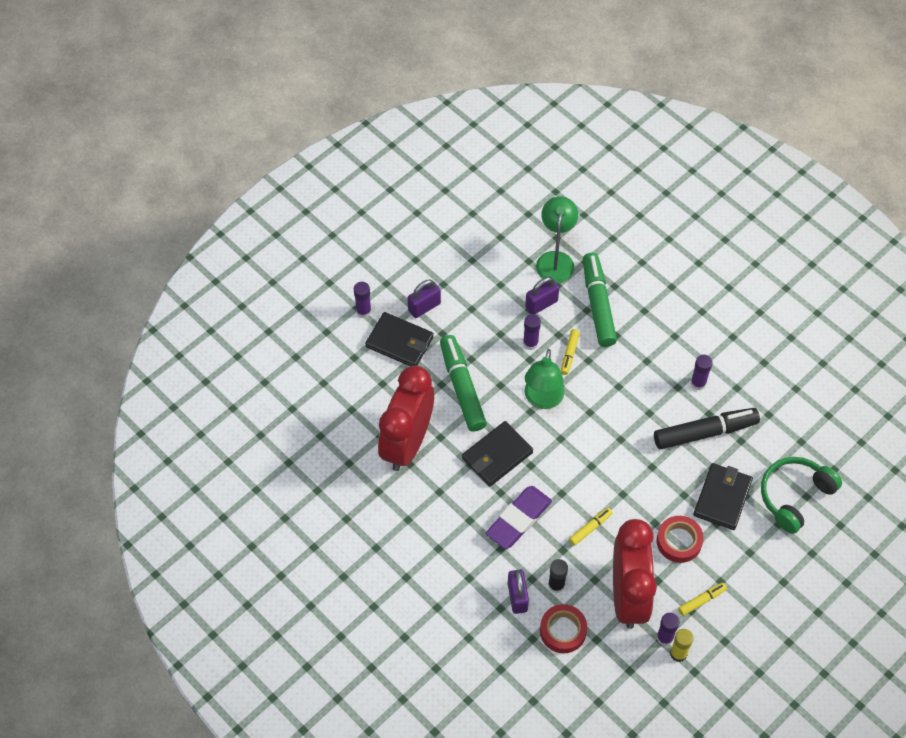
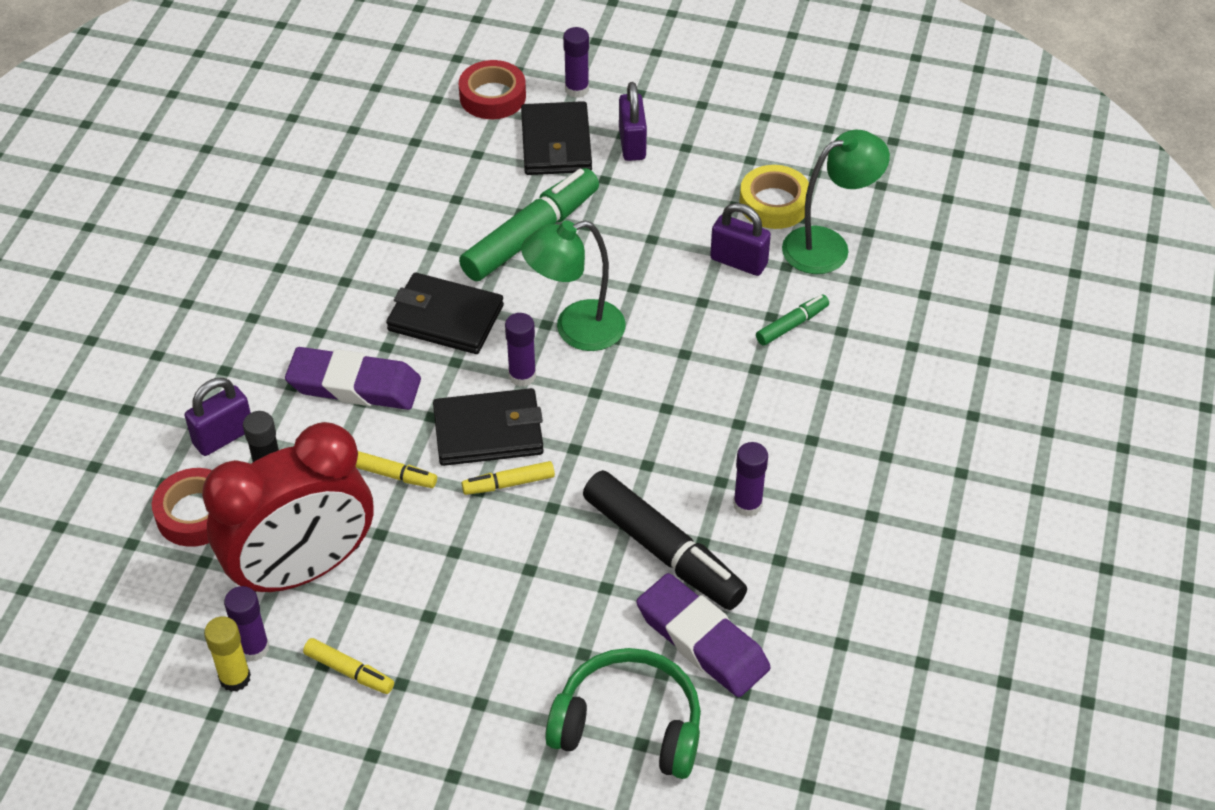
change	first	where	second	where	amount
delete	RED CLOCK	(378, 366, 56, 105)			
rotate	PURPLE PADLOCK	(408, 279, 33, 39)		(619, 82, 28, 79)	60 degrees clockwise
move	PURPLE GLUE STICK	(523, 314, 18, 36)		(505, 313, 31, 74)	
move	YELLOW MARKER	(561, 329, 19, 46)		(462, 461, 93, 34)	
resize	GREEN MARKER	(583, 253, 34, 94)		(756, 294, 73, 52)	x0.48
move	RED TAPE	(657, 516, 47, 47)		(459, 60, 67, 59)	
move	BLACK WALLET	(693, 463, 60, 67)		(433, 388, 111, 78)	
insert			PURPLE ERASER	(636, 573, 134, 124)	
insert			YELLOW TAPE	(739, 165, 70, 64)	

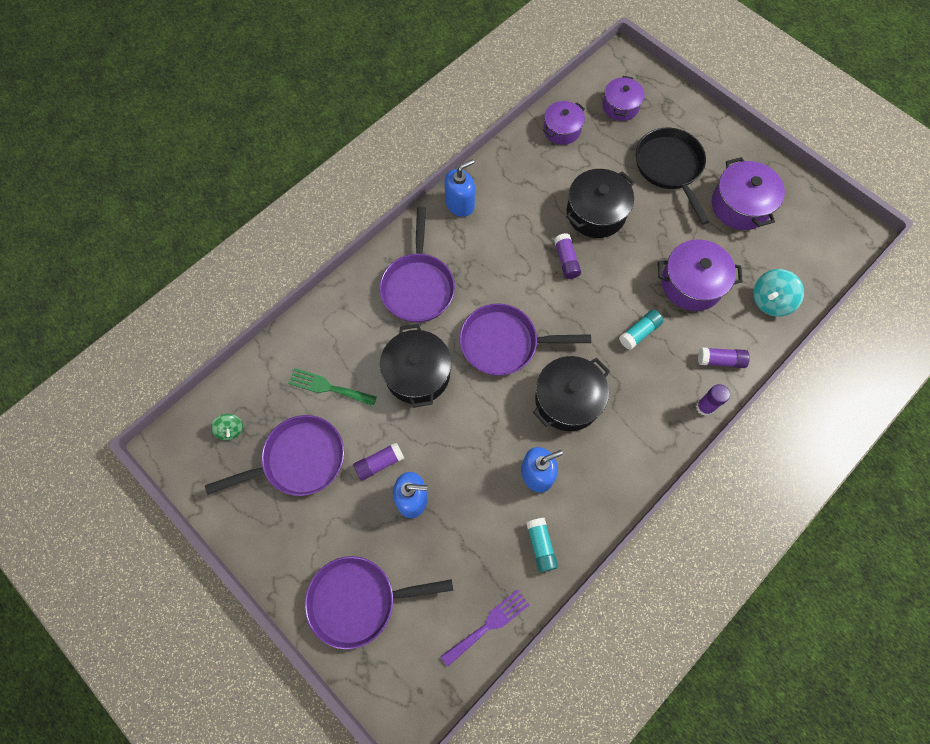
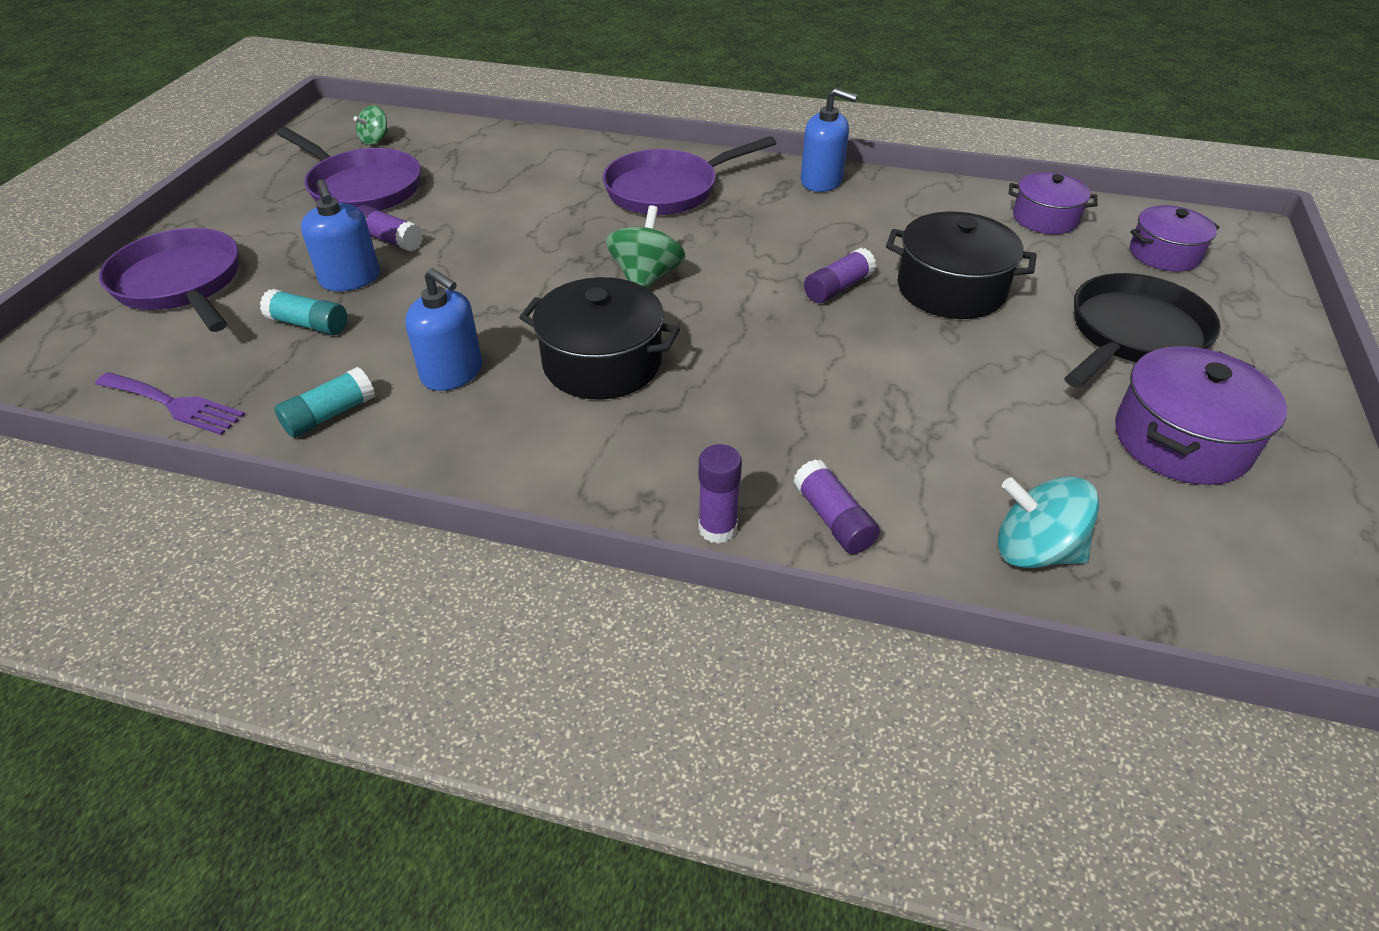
change	first	where	second	where	amount
delete	GREEN FORK	(288, 368, 89, 38)			
delete	BLACK POT	(380, 324, 72, 84)			
replace	PURPLE PAN	(459, 303, 132, 73)	GREEN SPINNING TOP	(606, 205, 80, 83)	
move	TURQUOISE GLUE STICK	(619, 310, 45, 40)		(260, 289, 87, 46)	
delete	PURPLE POT	(658, 239, 85, 72)			

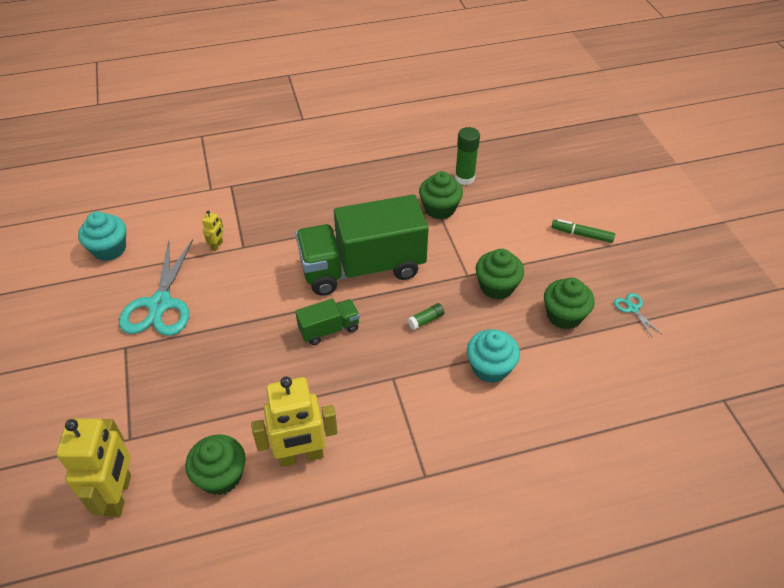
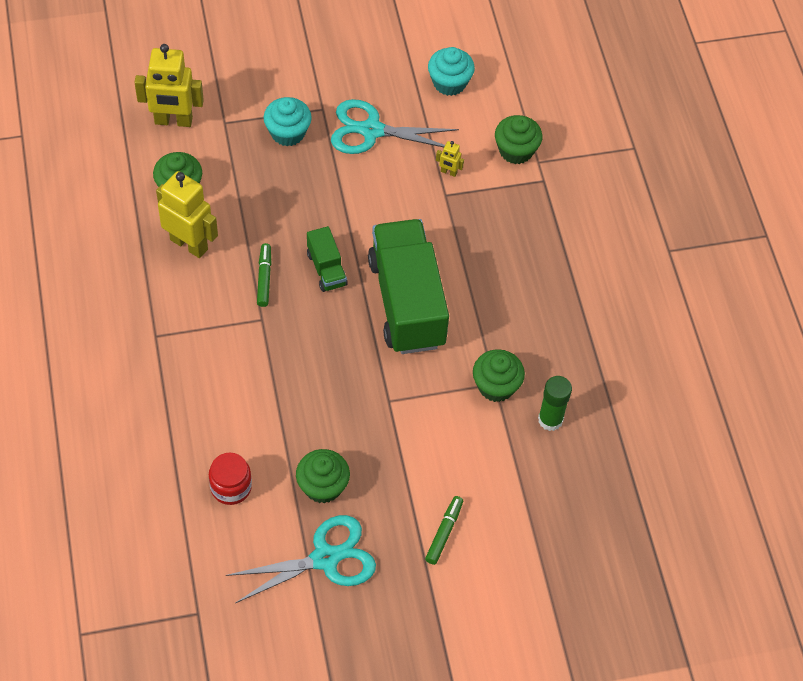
change	first	where	second	where	amount
rotate	YELLOW ROBOT	(251, 376, 87, 91)		(156, 171, 62, 87)	135 degrees clockwise
delete	GREEN GLUE STICK	(408, 303, 37, 27)			
move	TURQUOISE CUPCAKE	(467, 329, 53, 54)		(264, 97, 48, 49)	
move	GREEN CUPCAKE	(476, 249, 48, 50)		(495, 115, 47, 49)	
resize	TURQUOISE SCISSORS	(614, 293, 47, 45)		(225, 515, 151, 88)	x2.31
insert			RED JAR	(209, 452, 43, 53)	
insert			GREEN MARKER	(257, 243, 14, 64)	

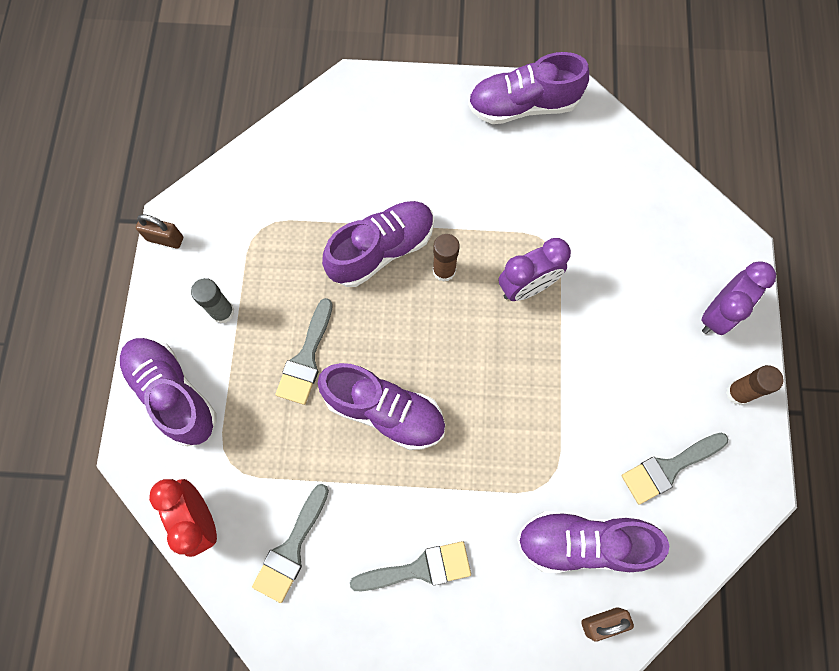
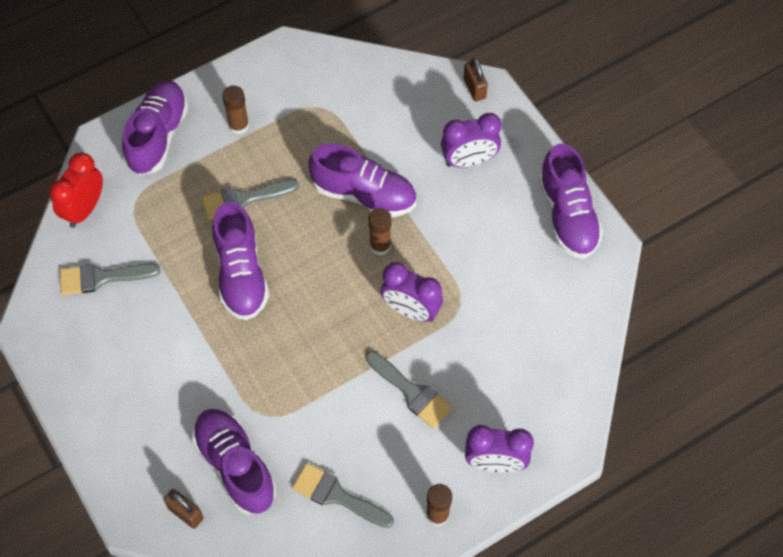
change	first	where	second	where	amount
move	BROWN PADLOCK	(136, 214, 47, 35)		(464, 58, 24, 43)	
recolor	GREY GLUE STICK	(191, 278, 43, 46)	BROWN GLUE STICK	(222, 85, 27, 50)	
move	GREY BRUSH	(350, 541, 121, 50)		(366, 351, 87, 77)	
rotate	PURPLE SHOE	(468, 52, 121, 72)		(539, 144, 64, 115)	150 degrees counterclockwise
insert			PURPLE CLOCK	(441, 113, 61, 55)	

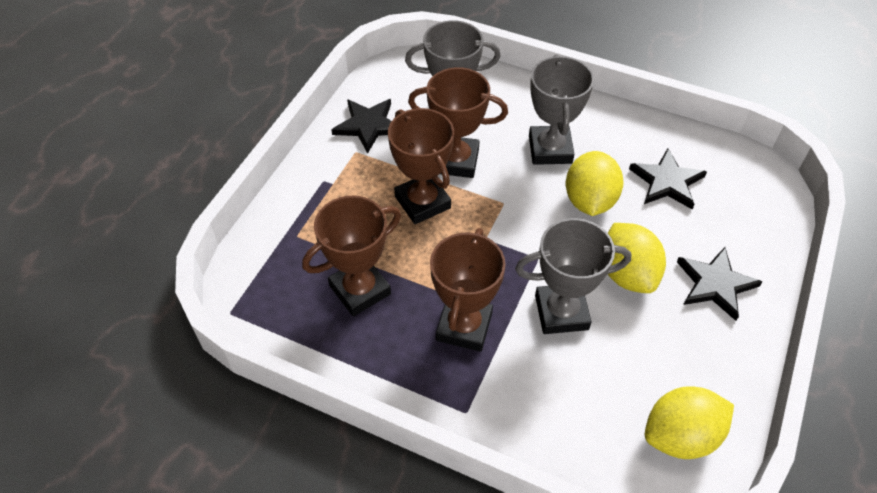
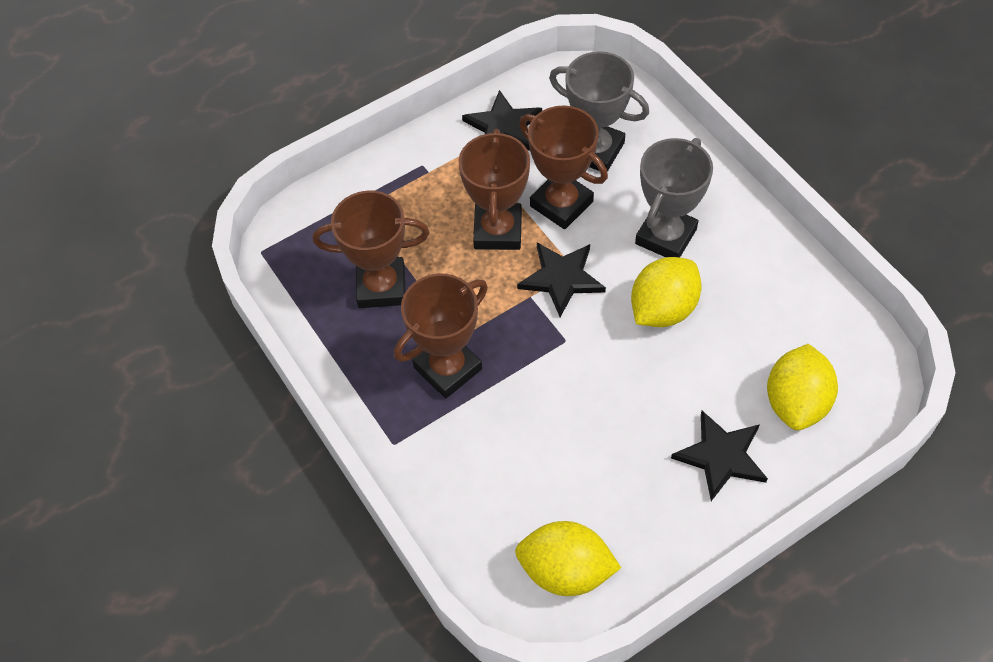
change	first	where	second	where	amount
delete	GREY TROPHY	(515, 218, 116, 116)			
move	YELLOW LEMON	(608, 223, 58, 70)		(767, 344, 71, 86)	
move	BLACK STAR	(629, 148, 78, 61)		(517, 242, 89, 75)	

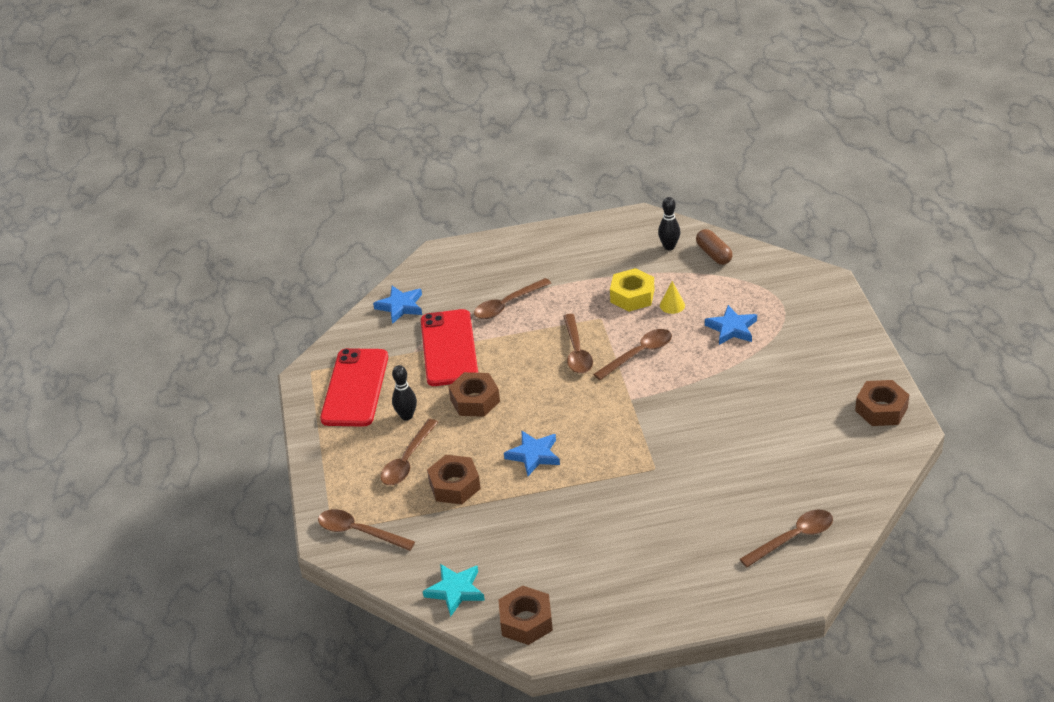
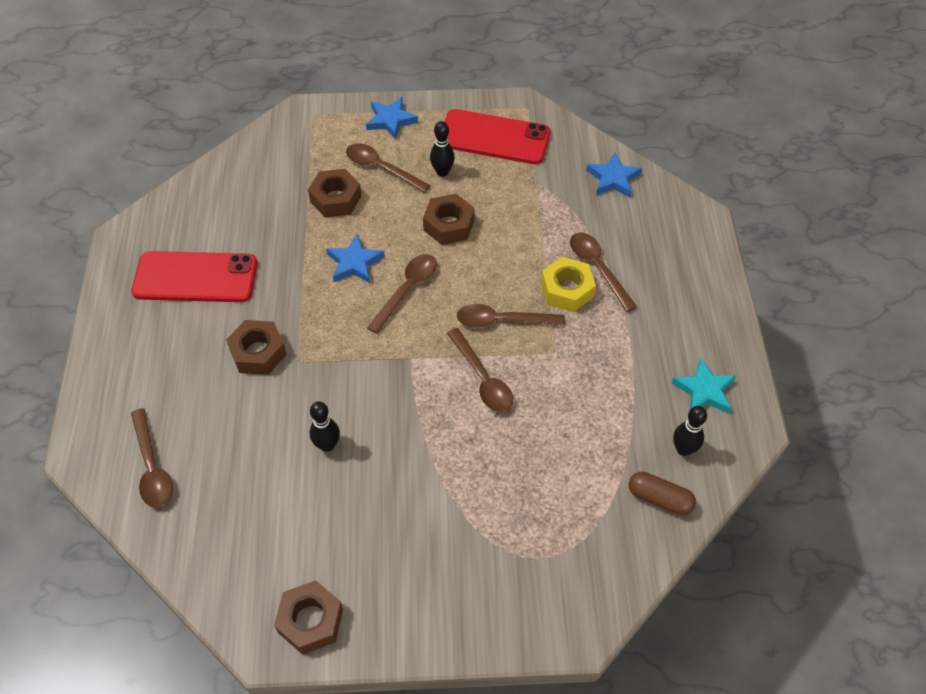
change	first	where	second	where	amount
move	BROWN SPOON	(318, 509, 97, 42)		(367, 254, 70, 80)	
move	RED PHONE	(421, 309, 57, 77)		(131, 251, 126, 51)	
move	TURQUOISE STAR	(423, 564, 62, 53)		(672, 358, 64, 55)	
move	BROWN NUT	(498, 586, 55, 59)		(226, 320, 61, 55)	
move	YELLOW NUT	(610, 268, 44, 44)		(541, 257, 55, 55)	
delete	YELLOW CONE	(660, 281, 25, 33)			
rotate	BROWN CAPSULE	(696, 229, 37, 36)		(629, 471, 67, 44)	45 degrees clockwise
move	BLUE STAR	(705, 305, 52, 40)		(366, 97, 52, 43)	
insert			BLACK BOWLING PIN	(310, 401, 30, 51)	

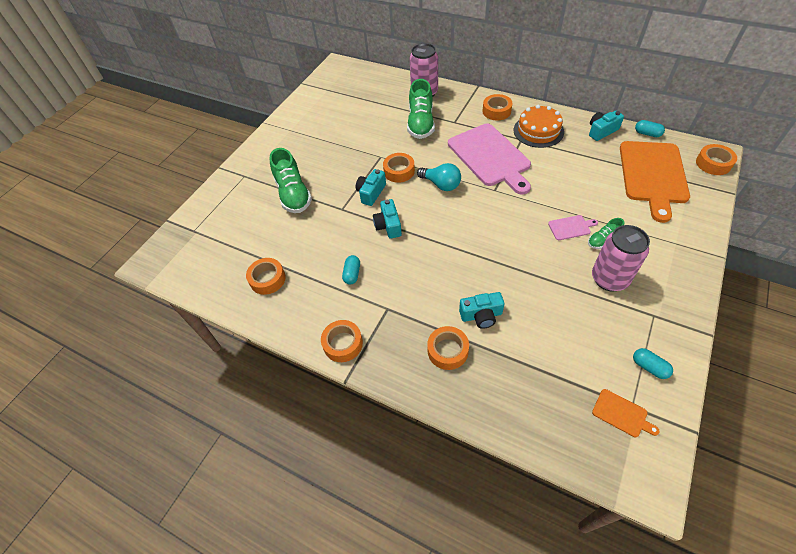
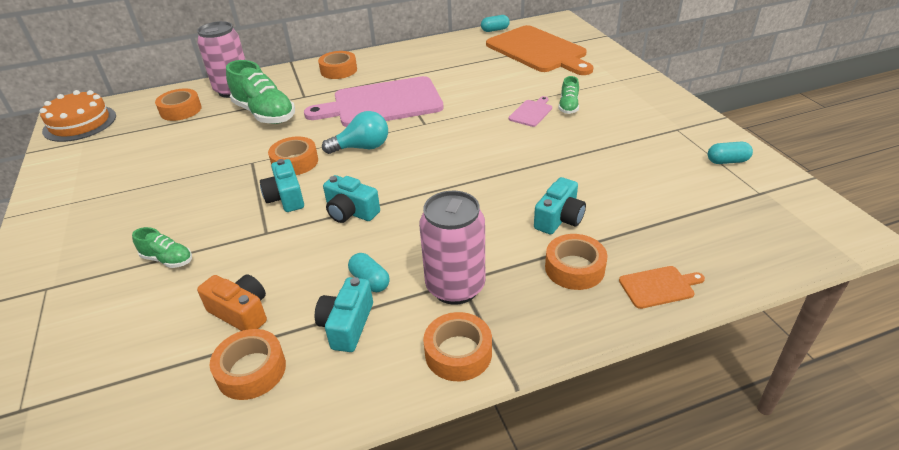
change	first	where	second	where	amount
resize	GREEN SHOE	(269, 148, 43, 65)		(132, 227, 60, 41)	x0.51
rotate	PINK CUTTING BOARD	(448, 123, 83, 71)		(304, 76, 140, 51)	150 degrees clockwise
move	ORANGE CAKE	(514, 105, 50, 43)		(40, 90, 76, 52)	
move	TURQUOISE CAMERA	(589, 111, 35, 30)		(315, 277, 58, 75)	
move	PINK CAN	(592, 225, 58, 67)		(419, 191, 66, 114)	
move	ORANGE CUTTING BOARD	(592, 389, 68, 48)		(619, 266, 86, 43)	
move	ORANGE TAPE	(696, 144, 41, 31)		(155, 89, 47, 32)	
insert			ORANGE CAMERA	(197, 275, 70, 56)	

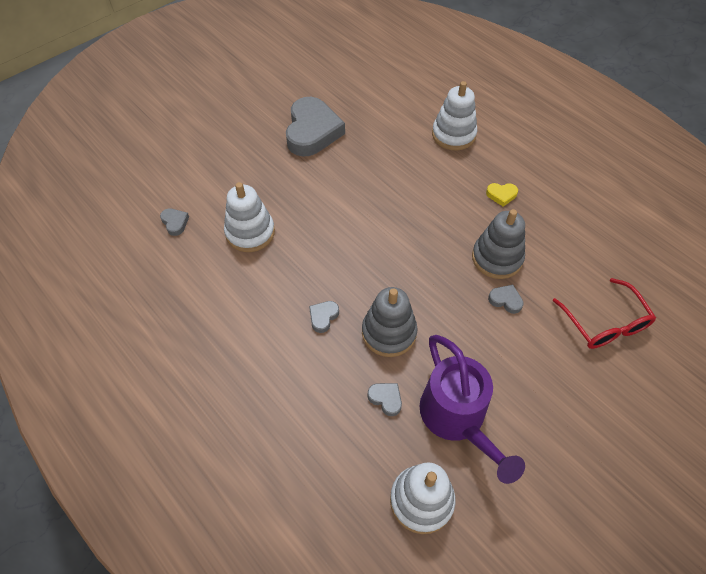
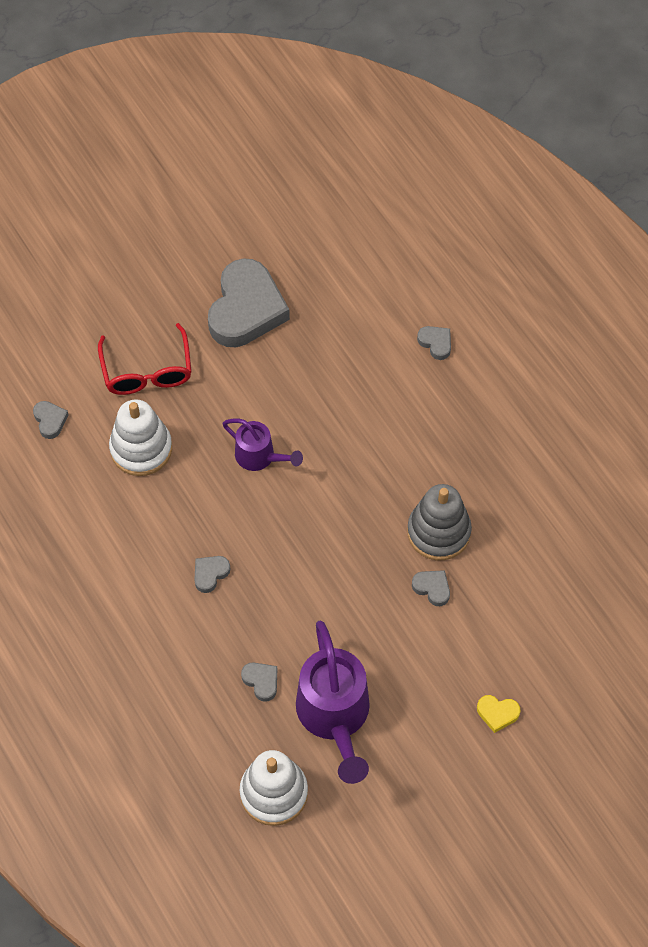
change	first	where	second	where	amount
delete	GREY STACKING TOY	(362, 287, 56, 70)			
replace	WHITE STACKING TOY	(432, 81, 45, 70)	GREY HEART	(417, 326, 34, 34)	
move	YELLOW HEART	(486, 183, 32, 24)		(477, 695, 43, 38)	
move	RED GLASSES	(552, 278, 104, 71)		(98, 323, 94, 72)	
insert			PURPLE WATERING CAN	(222, 419, 81, 52)	

